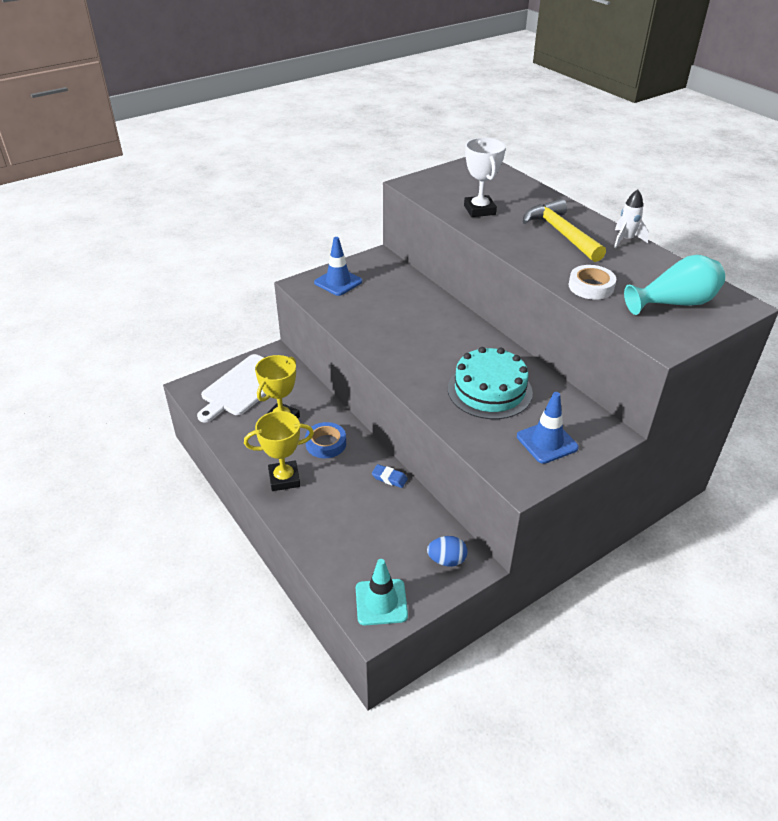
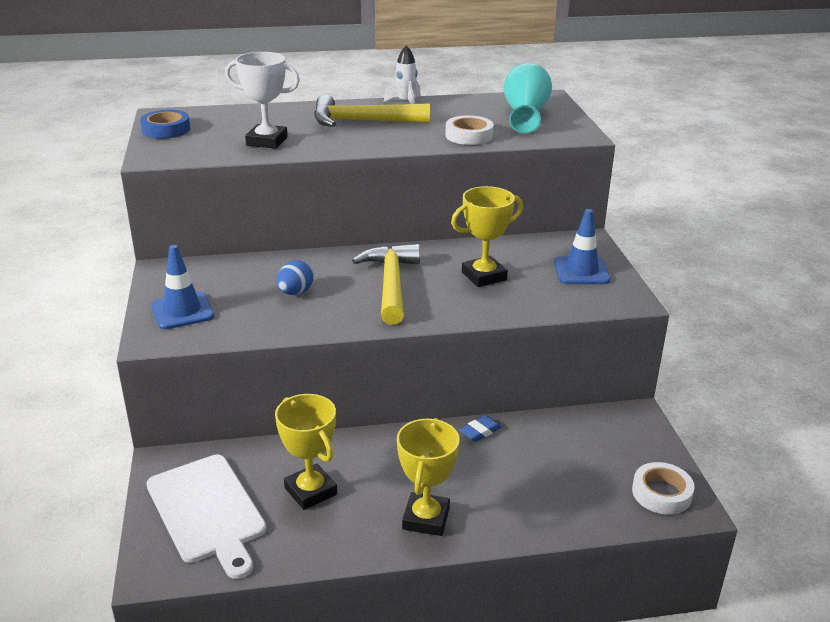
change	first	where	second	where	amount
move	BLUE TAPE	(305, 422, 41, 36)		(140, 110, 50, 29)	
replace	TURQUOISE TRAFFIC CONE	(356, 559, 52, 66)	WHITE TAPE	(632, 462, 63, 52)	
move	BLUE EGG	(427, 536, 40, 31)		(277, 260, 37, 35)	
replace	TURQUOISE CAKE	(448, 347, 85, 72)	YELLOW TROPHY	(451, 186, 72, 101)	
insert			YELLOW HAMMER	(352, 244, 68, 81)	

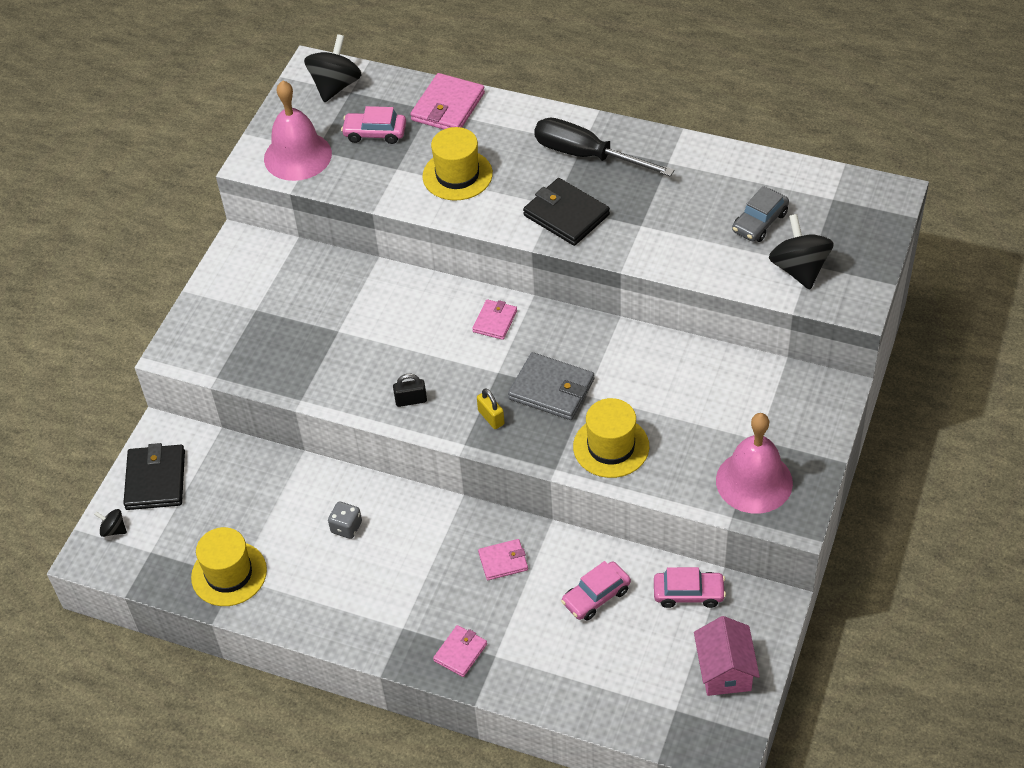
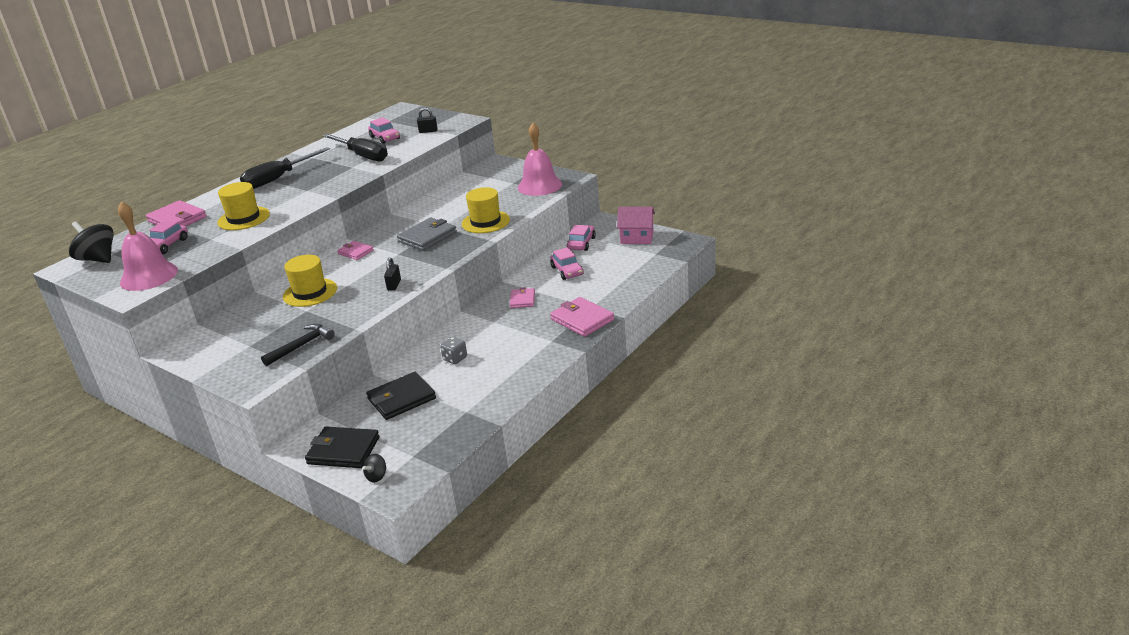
change	first	where	second	where	amount
move	YELLOW HAT	(191, 527, 76, 79)		(283, 255, 54, 52)	
resize	PINK WALLET	(433, 625, 54, 52)		(550, 297, 64, 40)	x1.67
delete	YELLOW PADLOCK	(477, 388, 28, 41)			
move	BLACK WALLET	(523, 178, 87, 68)		(366, 372, 70, 48)	
recolor	GREY CAR	(732, 186, 57, 56)	PINK CAR	(368, 117, 32, 27)	
replace	BLACK SPINNING TOP	(769, 214, 65, 76)	BLACK PADLOCK	(417, 107, 21, 26)	
insert			BLACK HAMMER	(261, 324, 74, 42)	
insert			BLACK SCREWDRIVER	(323, 134, 65, 27)	

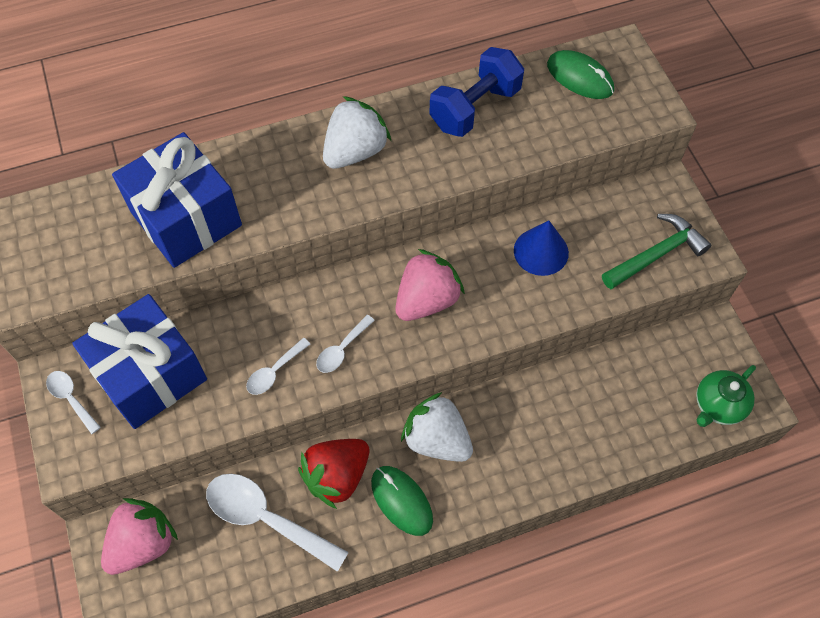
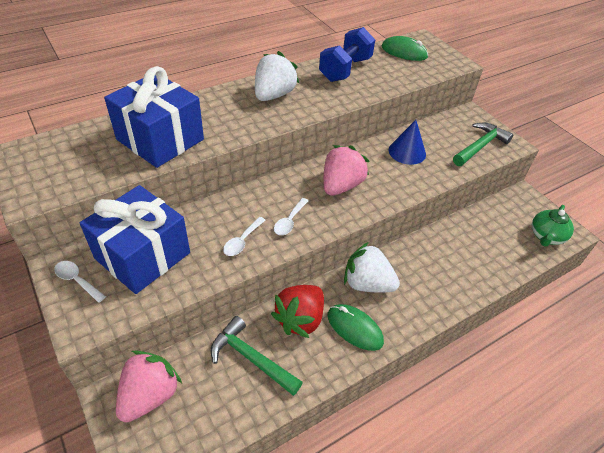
change	first	where	second	where	amount
replace	WHITE SPOON	(206, 474, 143, 98)	GREEN HAMMER	(211, 316, 92, 80)	

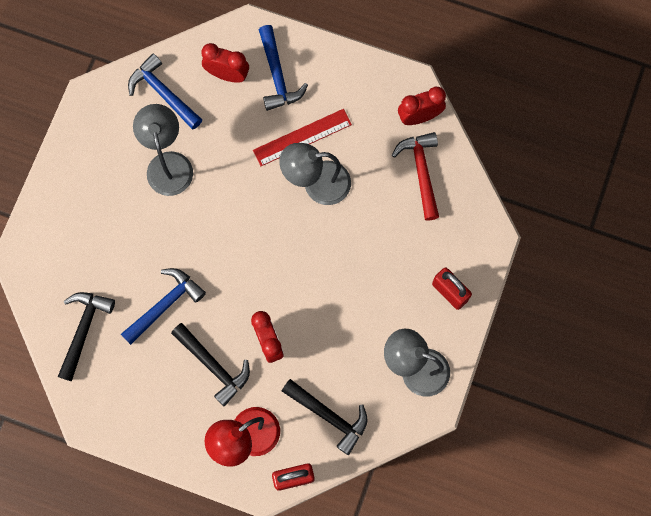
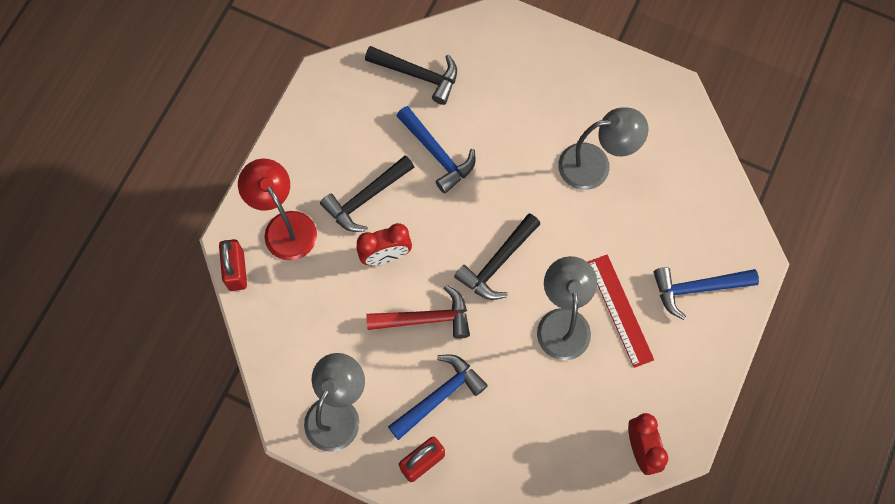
change	first	where	second	where	amount
move	BLUE HAMMER	(128, 54, 74, 76)		(388, 354, 100, 86)	
delete	RED CLOCK	(201, 43, 48, 40)			
move	BLACK HAMMER	(282, 379, 86, 76)		(454, 213, 86, 87)	
move	RED HAMMER	(392, 132, 47, 88)		(366, 285, 104, 54)	

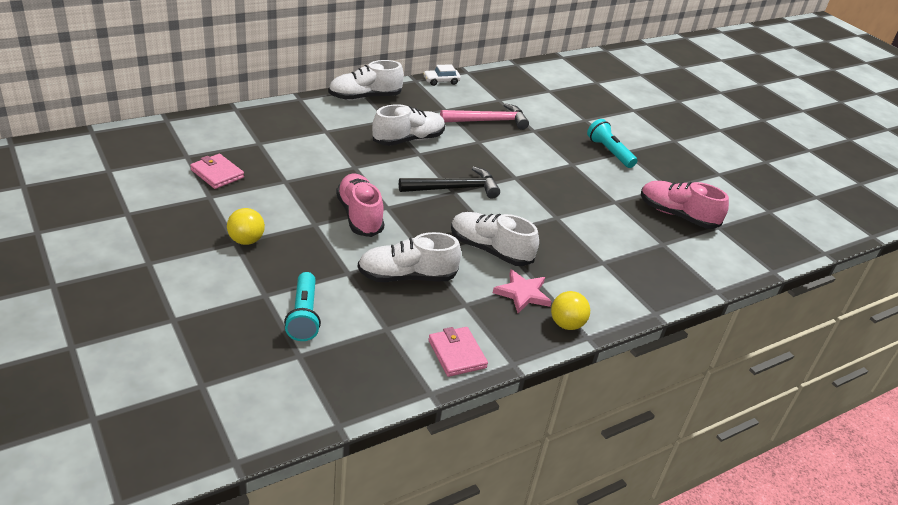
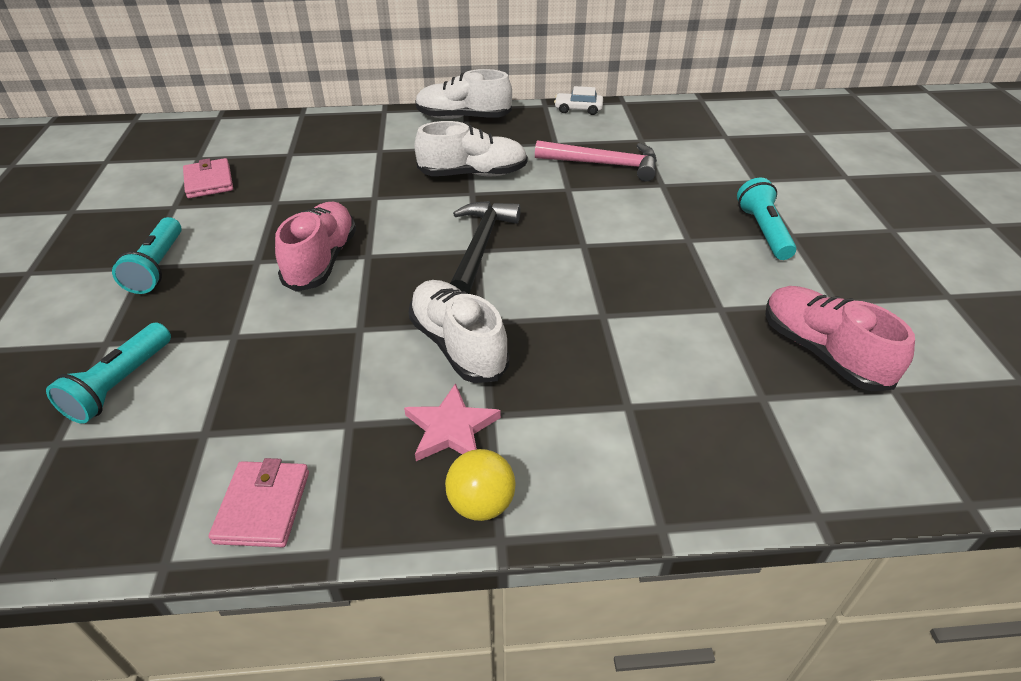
change	first	where	second	where	amount
replace	YELLOW BALL	(227, 208, 38, 37)	TURQUOISE FLASHLIGHT	(112, 217, 70, 77)	
delete	WHITE SHOE	(358, 232, 103, 50)			
rotate	BLACK HAMMER	(399, 166, 101, 32)		(450, 201, 71, 93)	90 degrees counterclockwise

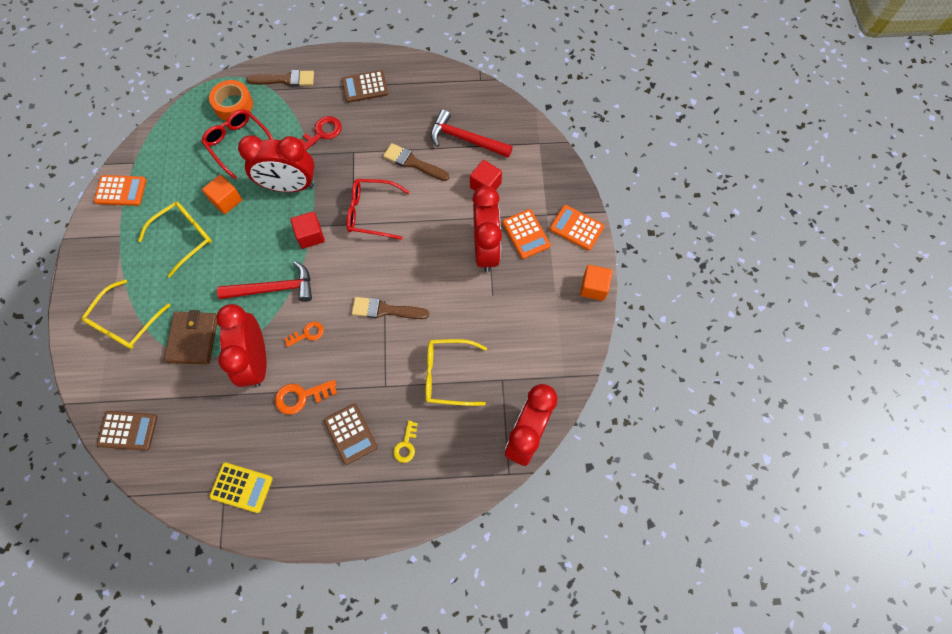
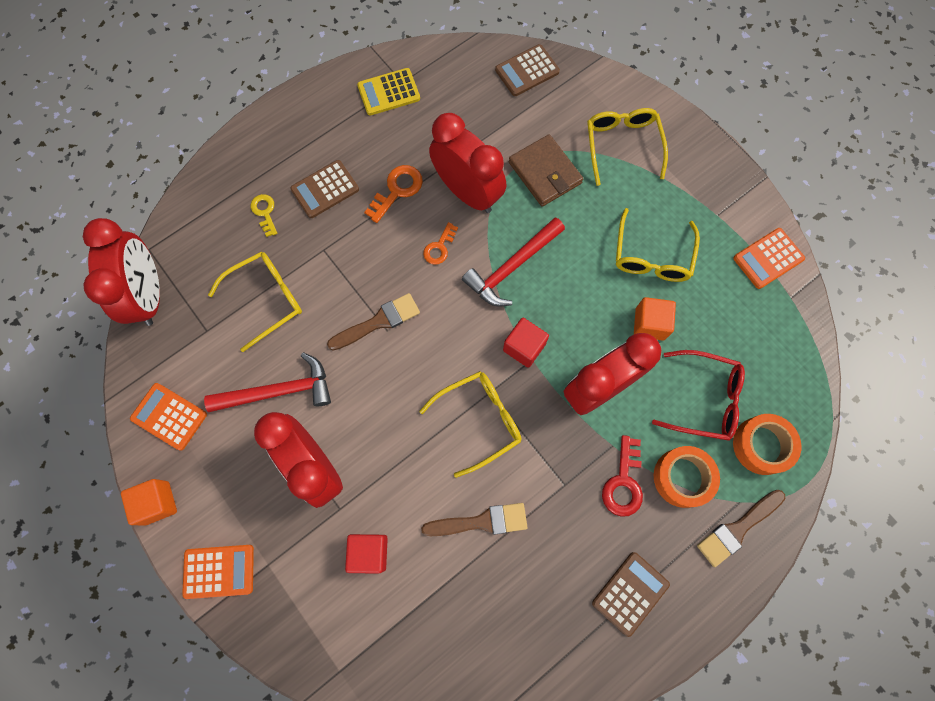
change	first	where	second	where	amount
rotate	BROWN CALCULATOR	(324, 403, 53, 62)		(290, 160, 69, 58)	60 degrees counterclockwise
recolor	RED GLASSES	(347, 179, 63, 61)	YELLOW GLASSES	(419, 371, 102, 107)	
move	RED HAMMER	(431, 110, 82, 48)		(204, 352, 127, 60)	
move	ORANGE CALCULATOR	(502, 209, 49, 50)		(130, 383, 77, 68)	
insert			ORANGE TAPE	(654, 446, 66, 62)	

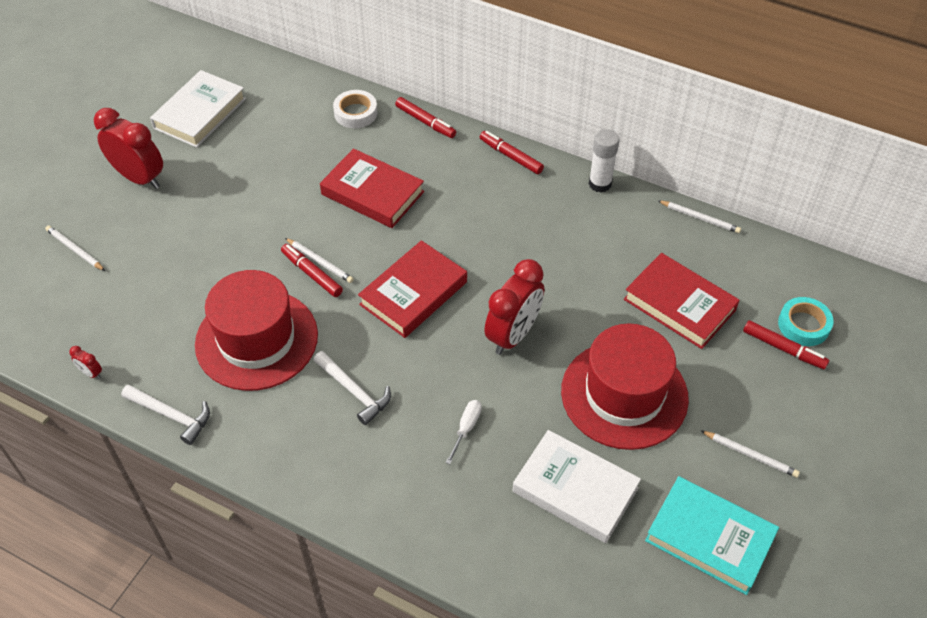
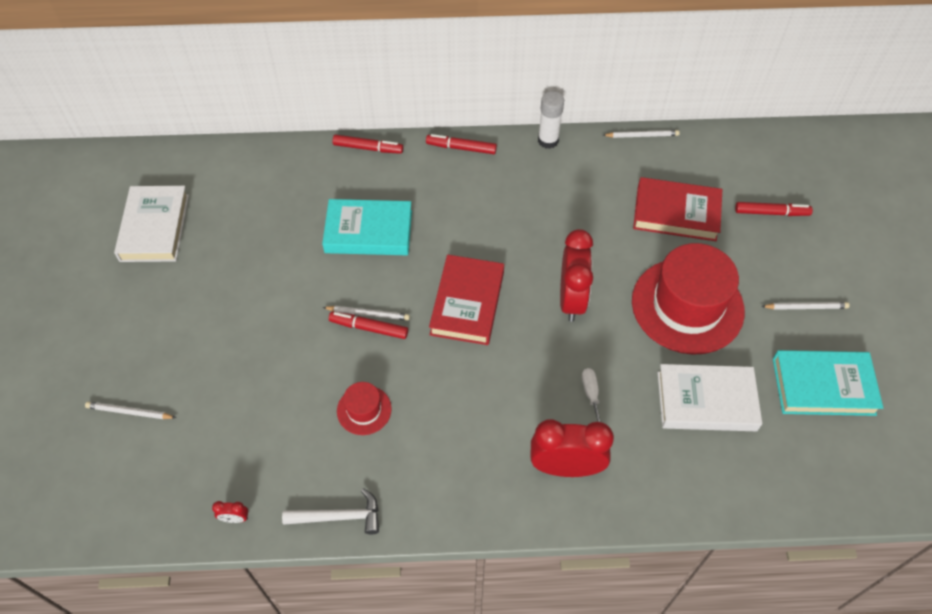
change	first	where	second	where	amount
move	RED CLOCK	(94, 108, 69, 81)		(531, 419, 83, 58)	
resize	RED HAT	(195, 270, 123, 121)		(337, 382, 55, 53)	x0.46
delete	WHITE HAMMER	(313, 351, 78, 74)			
recolor	RED BOOK	(320, 148, 104, 80)	TURQUOISE BOOK	(322, 199, 90, 56)	
delete	WHITE TAPE	(333, 90, 44, 38)			
delete	TURQUOISE TAPE	(778, 297, 56, 49)			

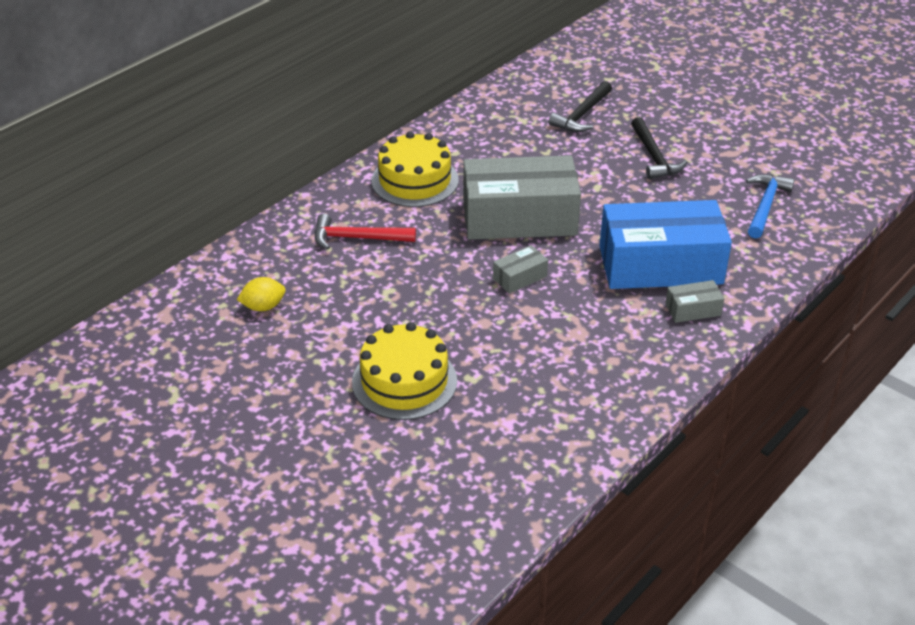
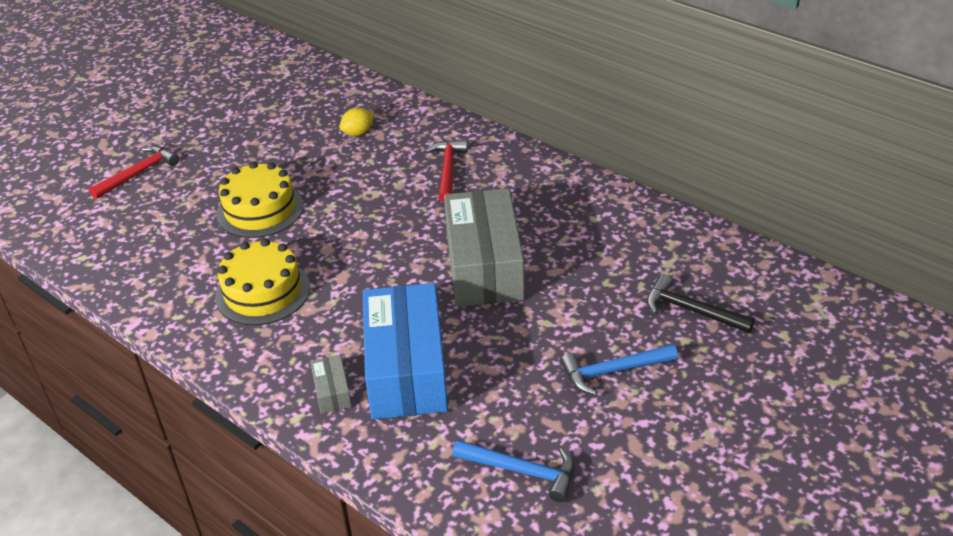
change	first	where	second	where	amount
rotate	YELLOW LEMON	(237, 277, 49, 34)		(339, 108, 35, 28)	75 degrees clockwise
move	YELLOW CAKE	(371, 131, 88, 76)		(215, 239, 95, 86)	
delete	GREY BOX	(493, 245, 55, 49)			
recolor	BLACK HAMMER	(631, 117, 56, 62)	BLUE HAMMER	(561, 344, 117, 51)	
insert			RED HAMMER	(89, 145, 90, 54)	

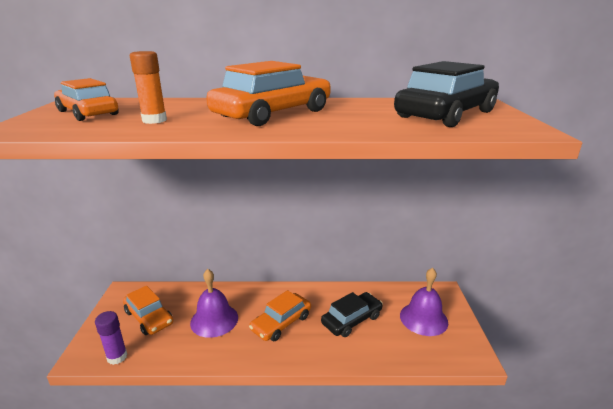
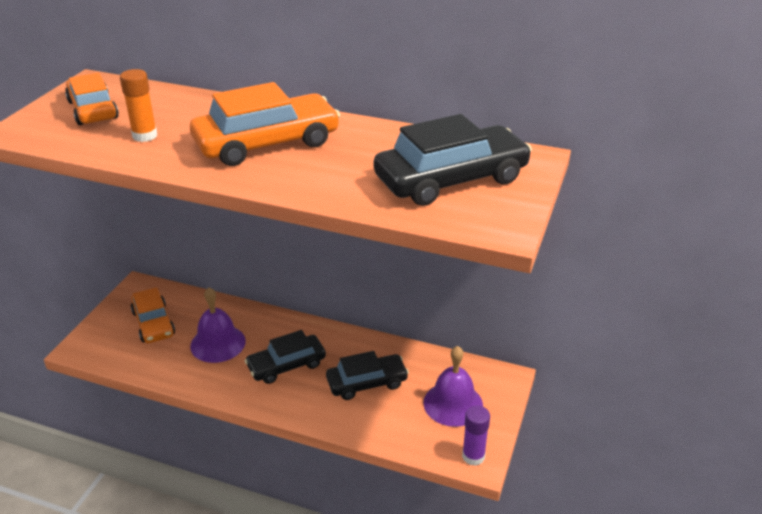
change	first	where	second	where	amount
move	PURPLE GLUE STICK	(95, 311, 32, 54)		(462, 405, 28, 61)	
recolor	ORANGE CAR	(249, 290, 62, 51)	BLACK CAR	(245, 330, 81, 54)	

